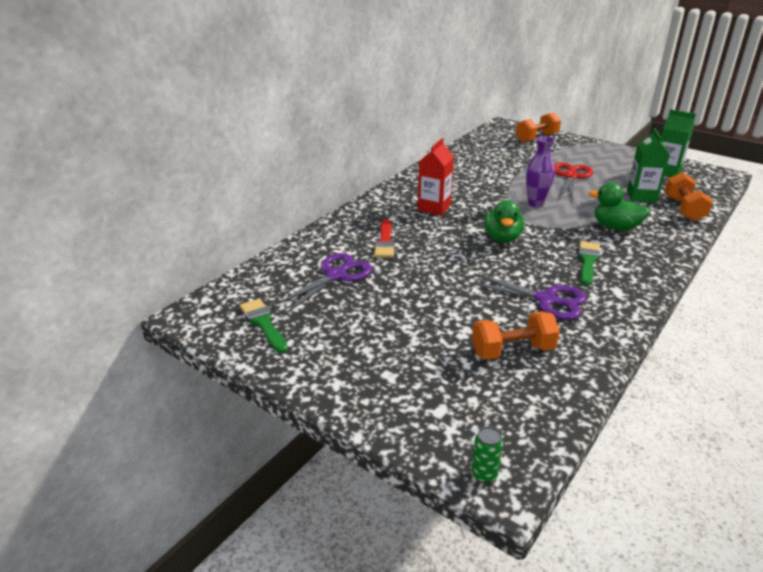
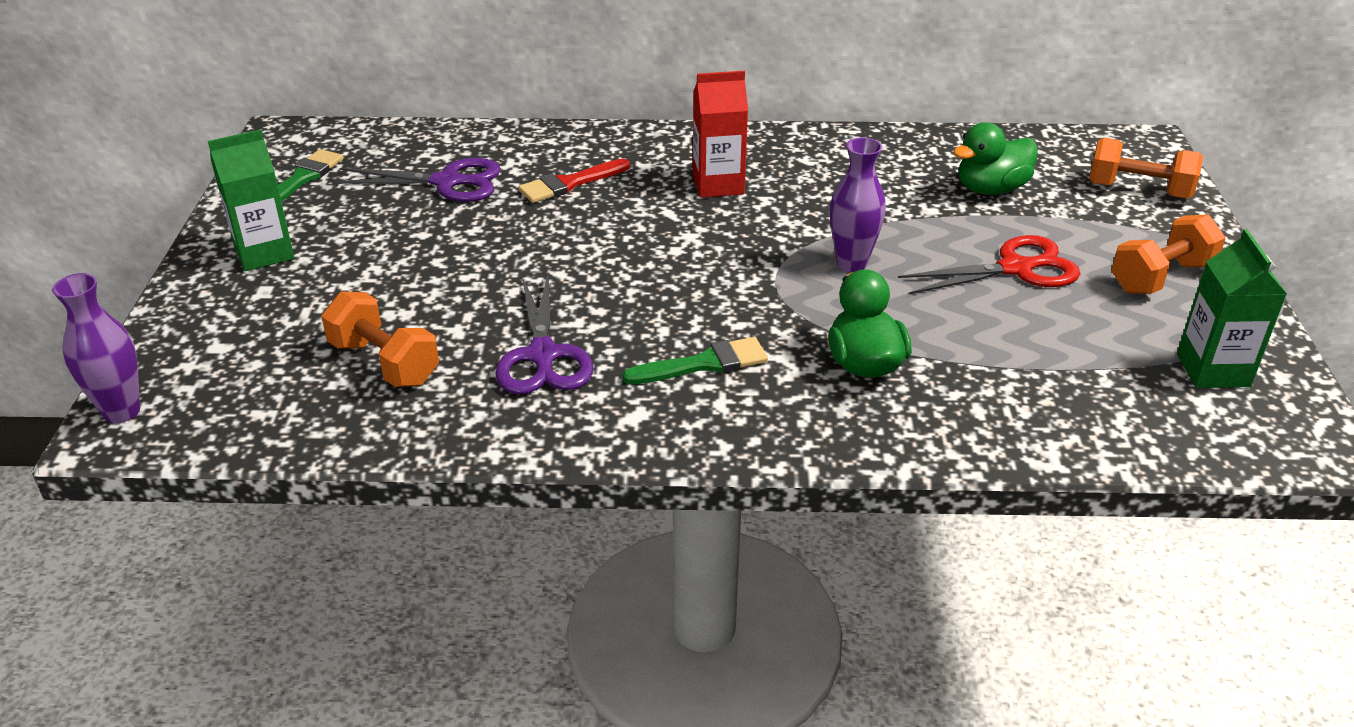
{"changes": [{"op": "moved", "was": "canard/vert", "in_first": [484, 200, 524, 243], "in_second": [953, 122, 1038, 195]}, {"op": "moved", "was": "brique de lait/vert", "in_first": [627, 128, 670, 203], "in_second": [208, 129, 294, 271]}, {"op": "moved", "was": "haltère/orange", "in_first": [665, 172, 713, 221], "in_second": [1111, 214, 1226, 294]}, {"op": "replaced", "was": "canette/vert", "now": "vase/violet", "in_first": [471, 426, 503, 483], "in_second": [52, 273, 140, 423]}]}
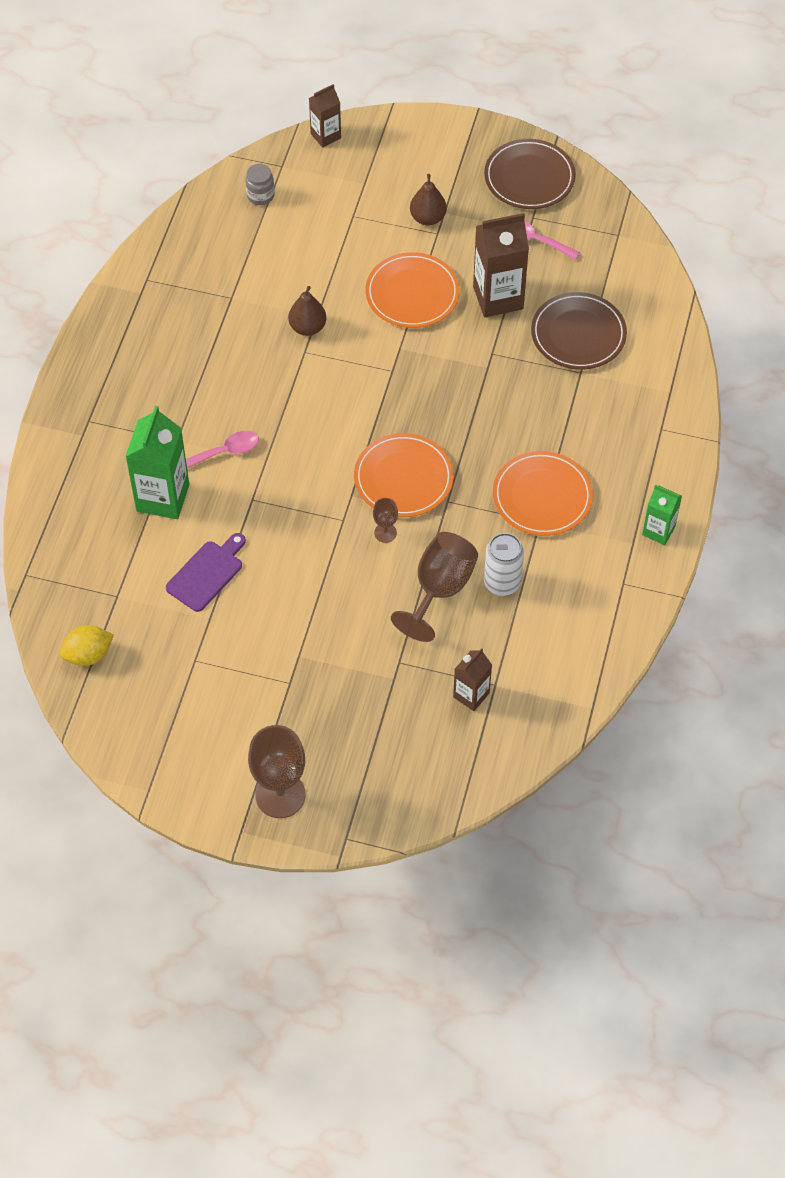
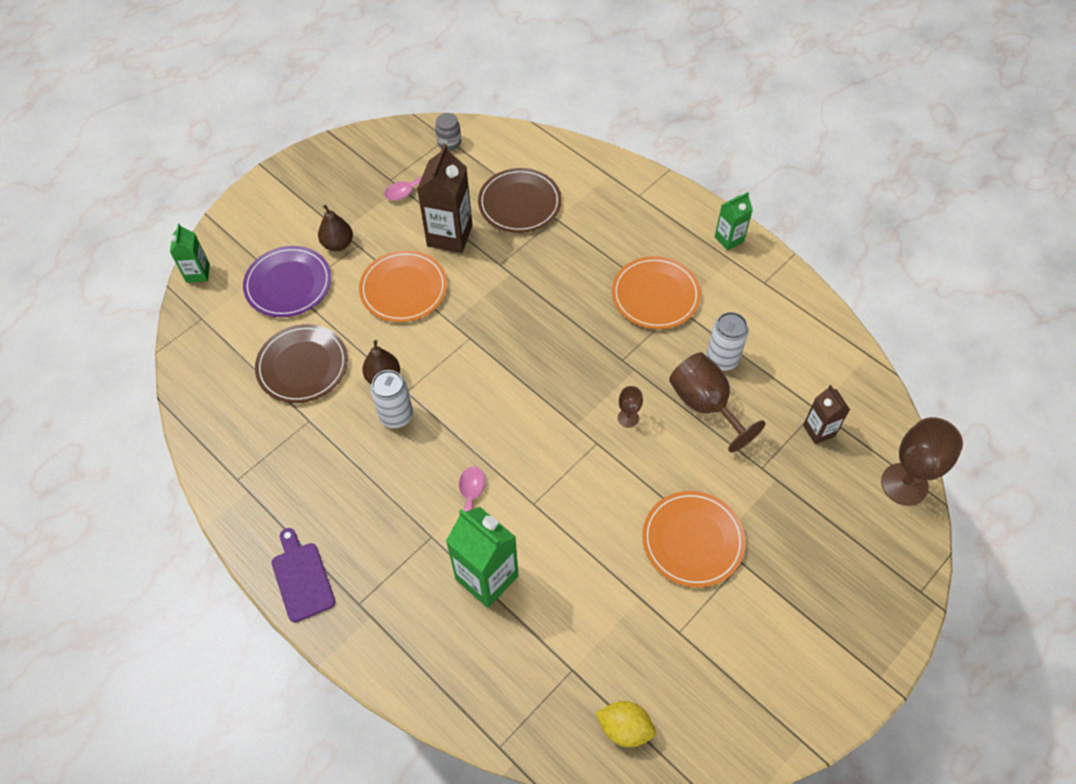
{"changes": [{"op": "added", "now": "assiette/violet", "in_second": [243, 246, 331, 317]}, {"op": "added", "now": "canette/blanc", "in_second": [370, 370, 413, 428]}, {"op": "moved", "was": "planche à découper/violet", "in_first": [166, 533, 246, 612], "in_second": [272, 528, 335, 622]}, {"op": "moved", "was": "bocal/gris", "in_first": [245, 164, 275, 205], "in_second": [435, 113, 461, 150]}, {"op": "moved", "was": "verre à pied/marron", "in_first": [248, 725, 306, 818], "in_second": [881, 417, 963, 505]}, {"op": "moved", "was": "assiette/orange", "in_first": [354, 433, 454, 517], "in_second": [642, 491, 746, 587]}, {"op": "moved", "was": "assiette/marron", "in_first": [484, 139, 576, 209], "in_second": [255, 324, 348, 403]}, {"op": "recoloured", "was": "brique de lait/marron", "now": "brique de lait/vert", "in_first": [309, 84, 341, 148], "in_second": [170, 223, 210, 283]}, {"op": "turned", "was": "citron/jaune", "in_first": [59, 625, 114, 666], "in_second": [596, 701, 656, 747], "clockwise": -75}]}
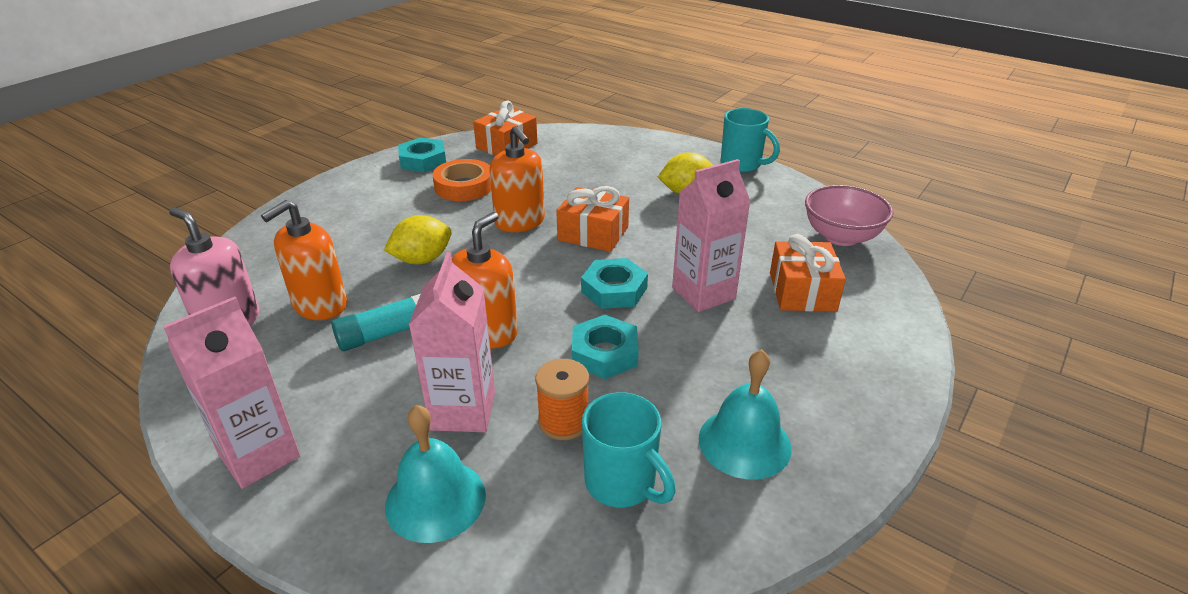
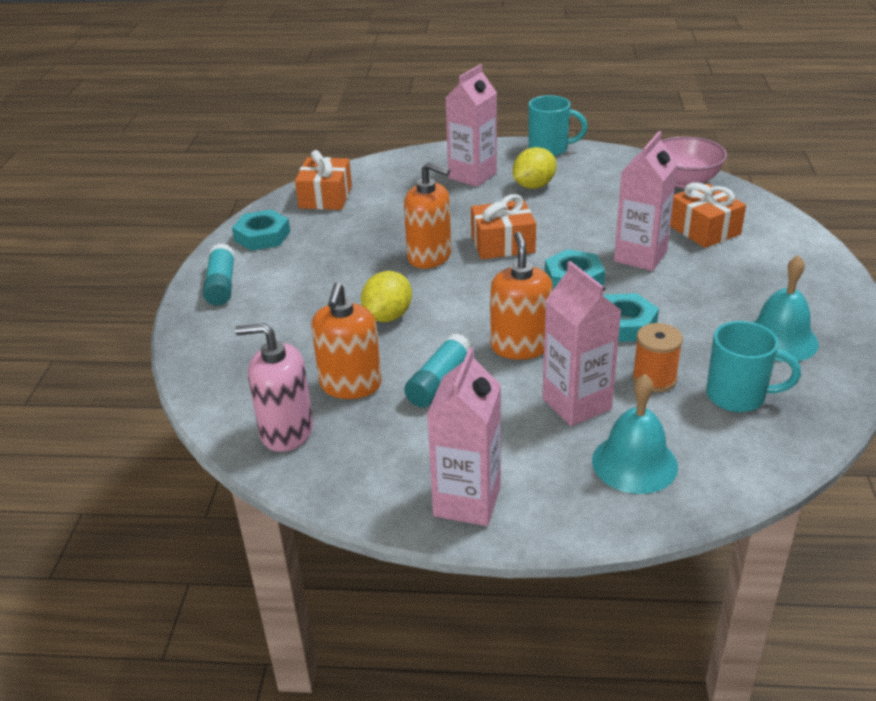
{"changes": [{"op": "removed", "was": "ruban adhésif/orange", "in_first": [432, 159, 491, 201]}, {"op": "added", "now": "bâton de colle/turquoise", "in_second": [203, 243, 235, 306]}, {"op": "added", "now": "brique de lait/rose", "in_second": [446, 64, 497, 187]}]}
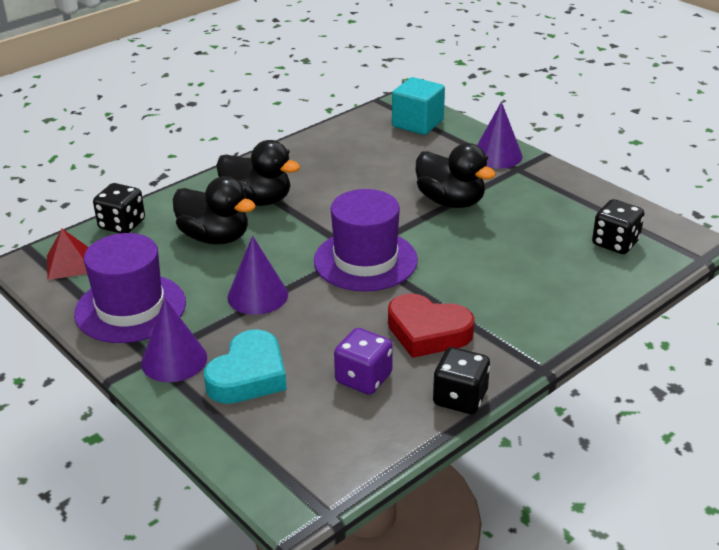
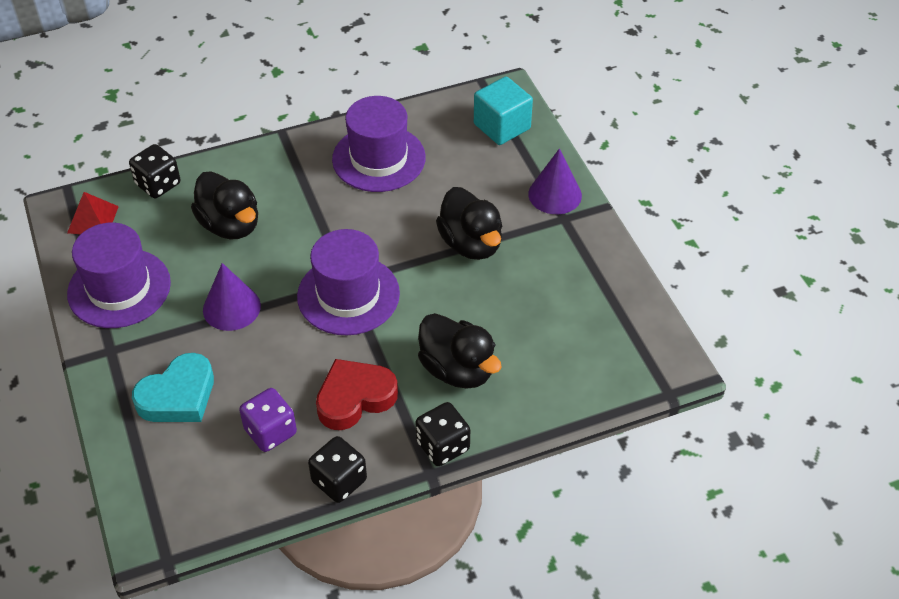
{"changes": [{"op": "removed", "was": "cône/violet", "in_first": [141, 298, 207, 382]}, {"op": "added", "now": "chapeau/violet", "in_second": [332, 96, 426, 192]}, {"op": "moved", "was": "canard/noir", "in_first": [216, 140, 300, 206], "in_second": [418, 313, 502, 389]}, {"op": "moved", "was": "dé/noir", "in_first": [592, 199, 644, 254], "in_second": [416, 402, 470, 466]}, {"op": "turned", "was": "cœur/rouge", "in_first": [388, 293, 475, 358], "in_second": [316, 359, 398, 430], "clockwise": 105}]}
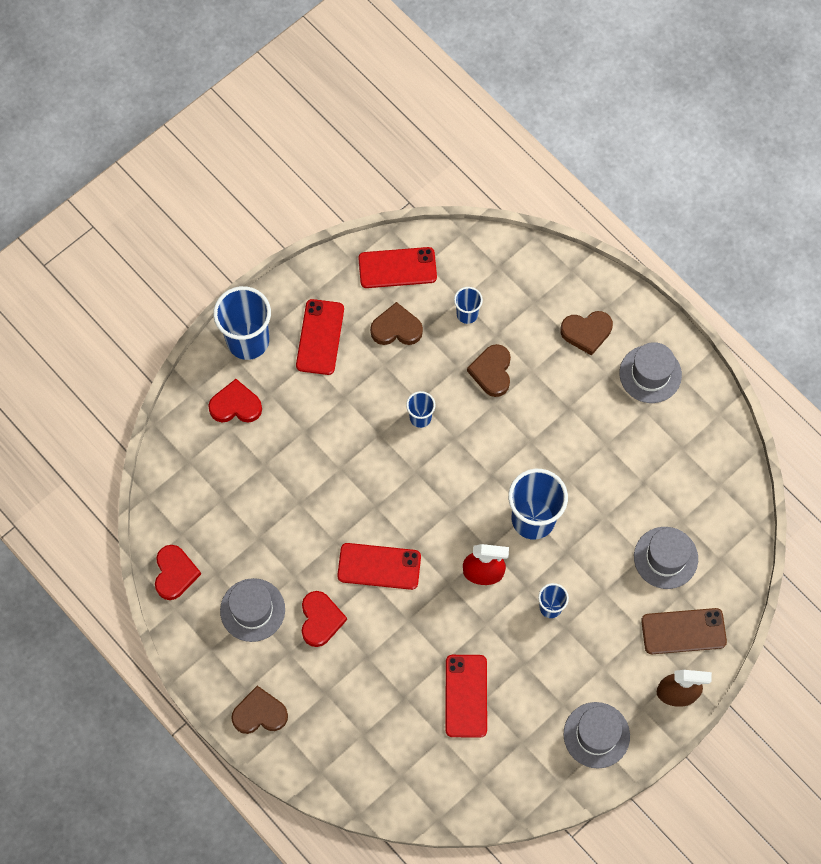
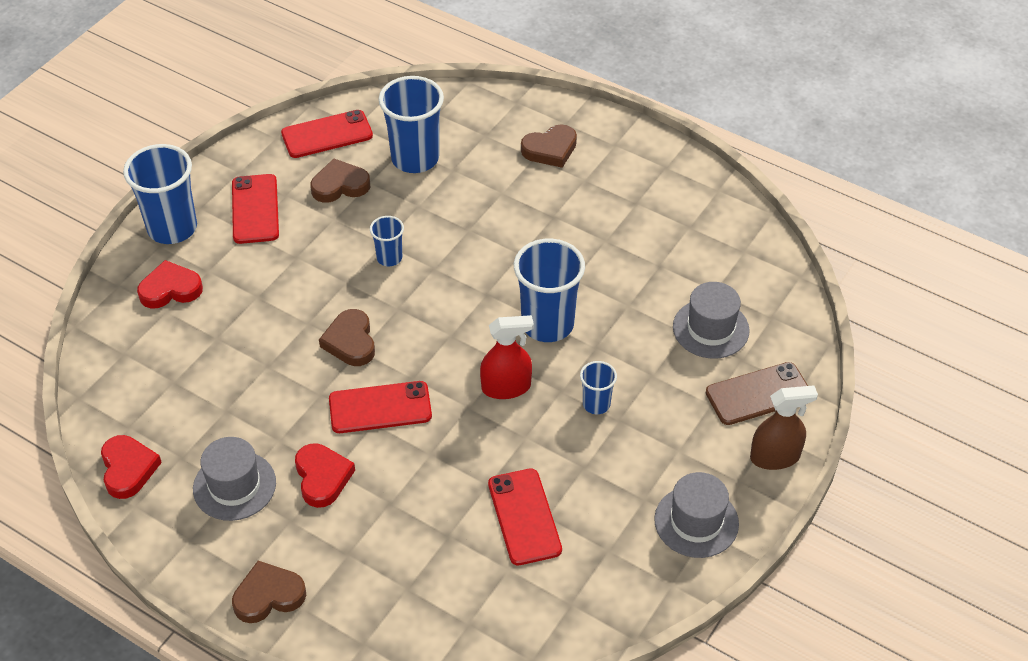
{"changes": [{"op": "removed", "was": "chapeau/gris", "in_first": [619, 342, 682, 403]}, {"op": "moved", "was": "cœur/marron", "in_first": [467, 344, 511, 397], "in_second": [319, 309, 375, 366]}, {"op": "resized", "was": "gobelet/bleu", "in_first": [454, 287, 483, 324], "in_second": [379, 76, 444, 173], "ratio": 1.97}]}
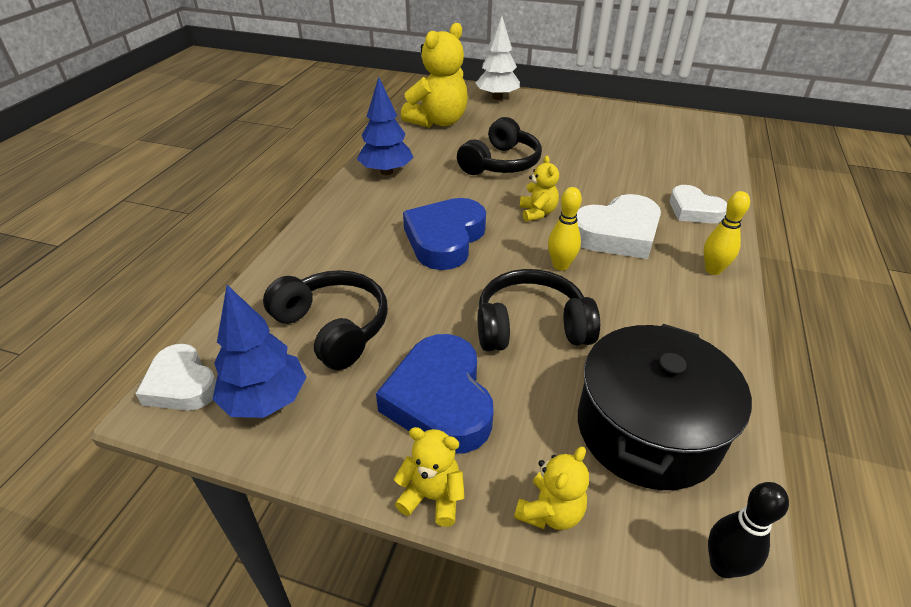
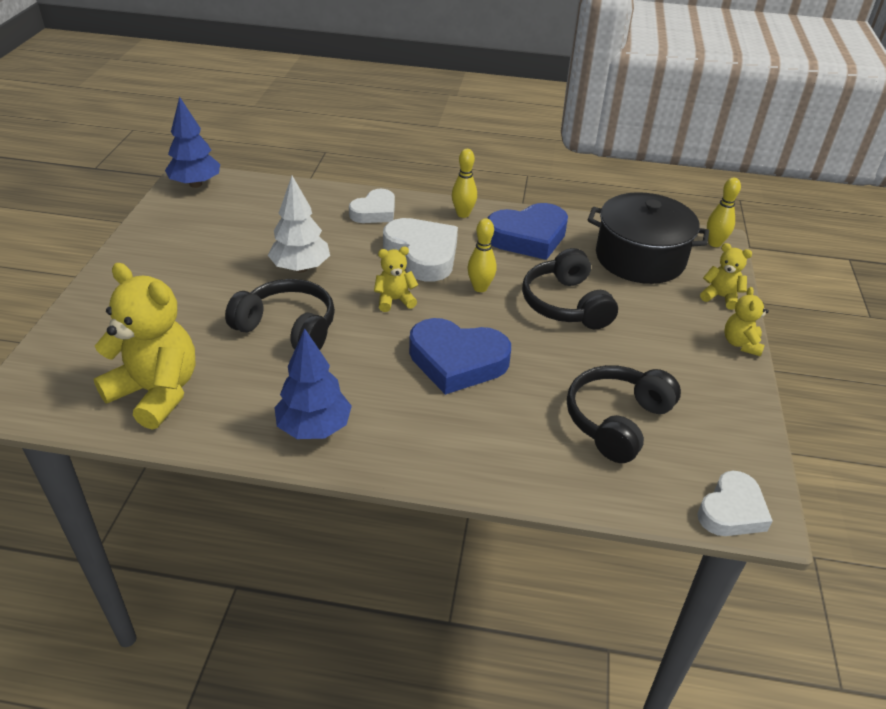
{"changes": [{"op": "moved", "was": "arbre/bleu", "in_first": [213, 285, 306, 418], "in_second": [165, 96, 220, 188]}, {"op": "moved", "was": "cœur/bleu", "in_first": [376, 334, 494, 454], "in_second": [487, 203, 568, 260]}, {"op": "moved", "was": "arbre/blanc", "in_first": [476, 16, 520, 100], "in_second": [268, 176, 330, 273]}, {"op": "recoloured", "was": "quille/noir", "now": "quille/jaune", "in_first": [708, 482, 789, 578], "in_second": [707, 178, 741, 247]}]}
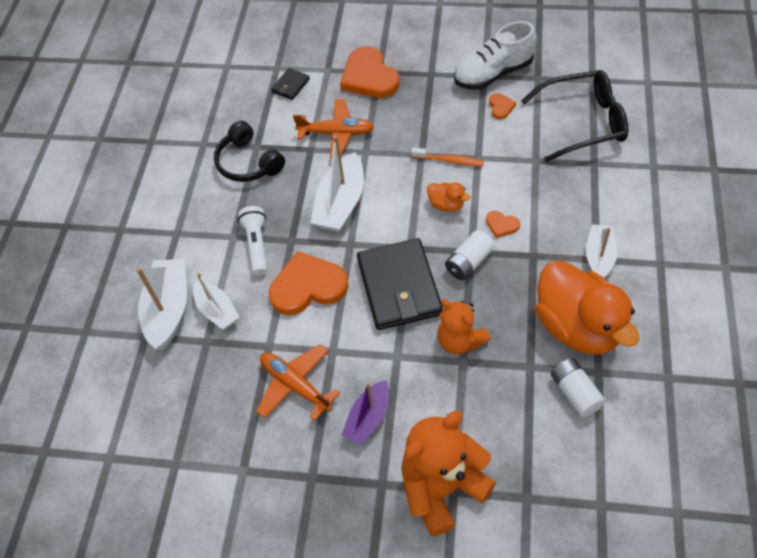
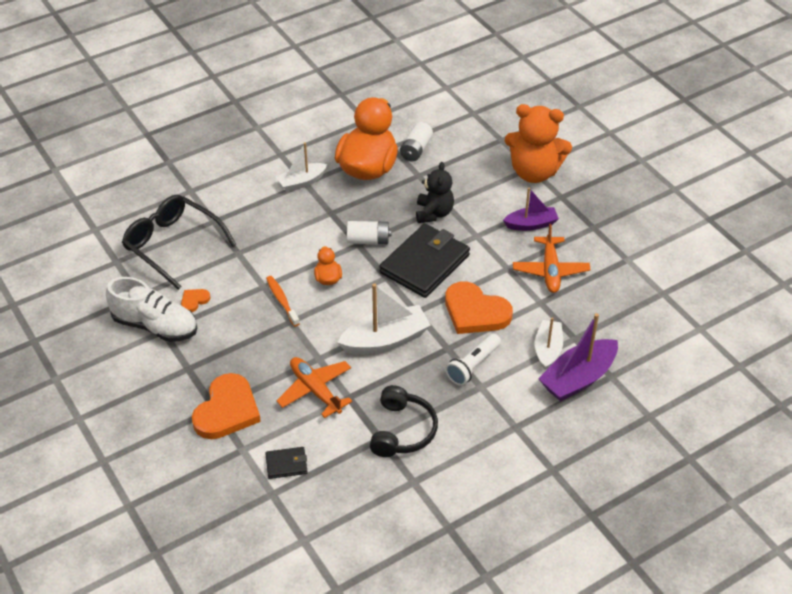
{"changes": [{"op": "removed", "was": "cœur/orange", "in_first": [486, 211, 520, 238]}, {"op": "recoloured", "was": "bateau/blanc", "now": "bateau/violet", "in_first": [136, 259, 187, 350], "in_second": [538, 313, 618, 402]}, {"op": "recoloured", "was": "ours en peluche/orange", "now": "ours en peluche/noir", "in_first": [437, 299, 491, 354], "in_second": [416, 162, 454, 223]}]}
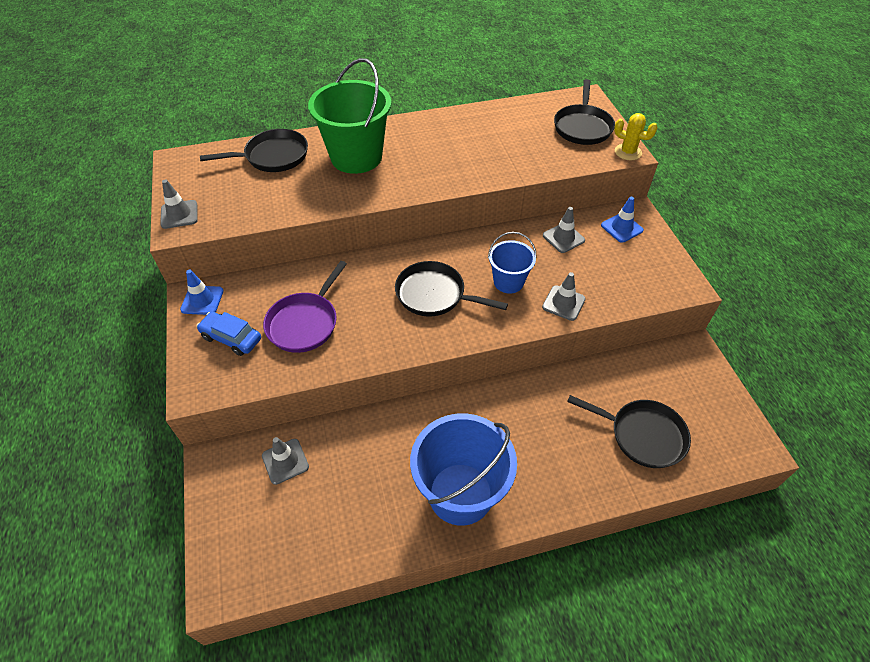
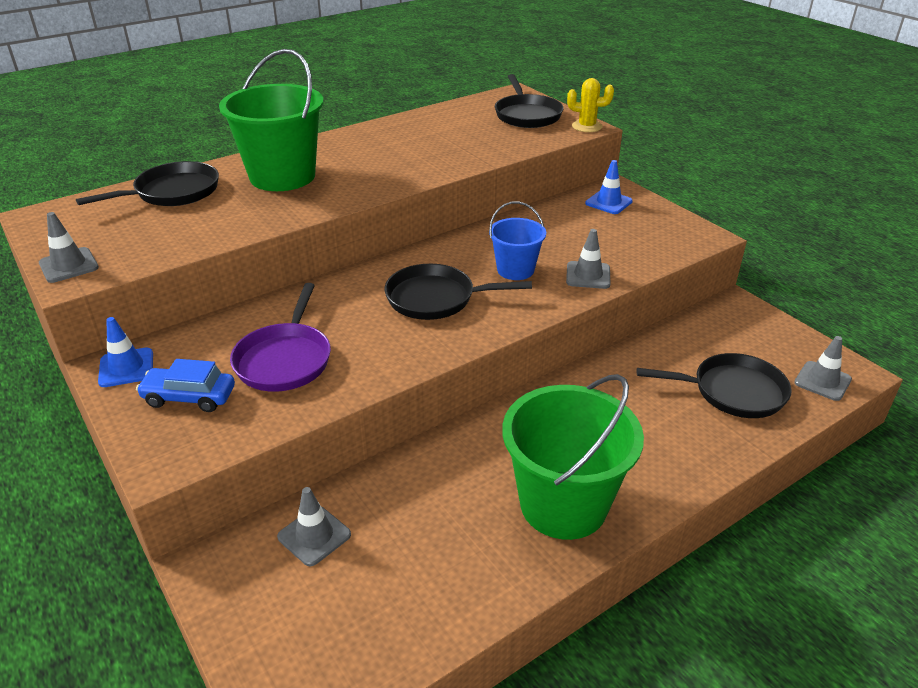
{"changes": [{"op": "moved", "was": "cône de chantier/gris", "in_first": [543, 207, 585, 253], "in_second": [794, 336, 852, 401]}, {"op": "recoloured", "was": "seau/bleu", "now": "seau/vert", "in_first": [410, 414, 517, 526], "in_second": [502, 374, 644, 540]}]}
